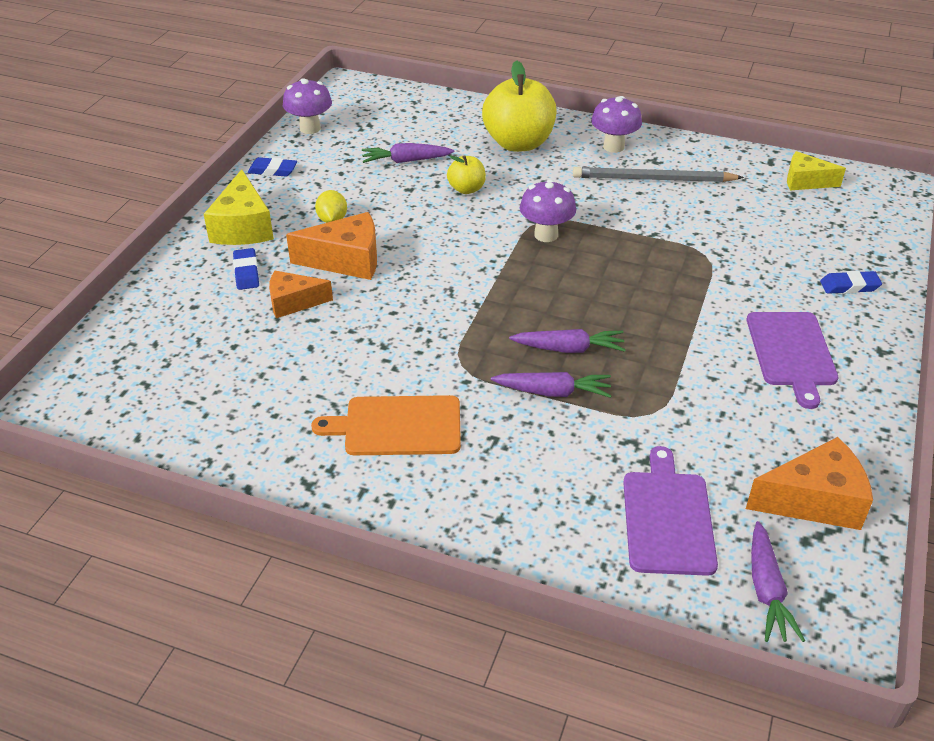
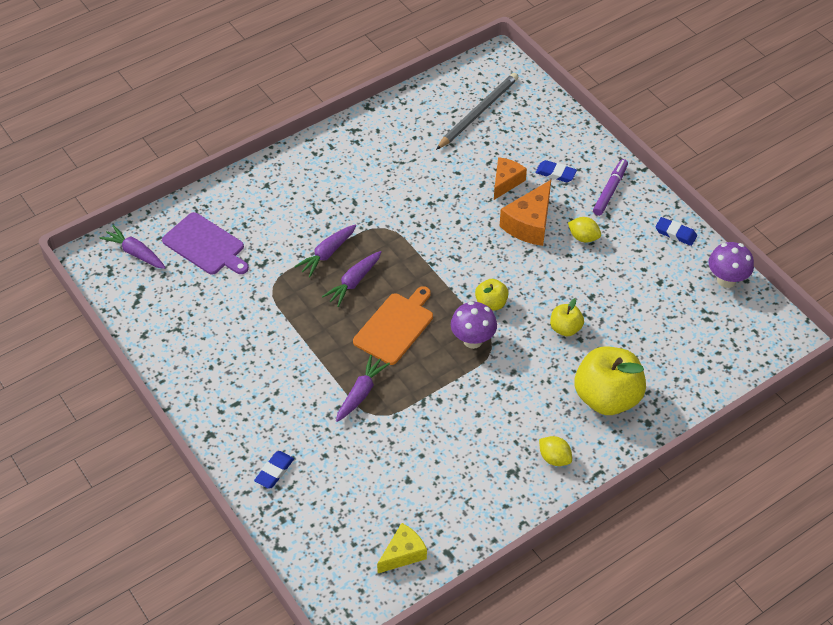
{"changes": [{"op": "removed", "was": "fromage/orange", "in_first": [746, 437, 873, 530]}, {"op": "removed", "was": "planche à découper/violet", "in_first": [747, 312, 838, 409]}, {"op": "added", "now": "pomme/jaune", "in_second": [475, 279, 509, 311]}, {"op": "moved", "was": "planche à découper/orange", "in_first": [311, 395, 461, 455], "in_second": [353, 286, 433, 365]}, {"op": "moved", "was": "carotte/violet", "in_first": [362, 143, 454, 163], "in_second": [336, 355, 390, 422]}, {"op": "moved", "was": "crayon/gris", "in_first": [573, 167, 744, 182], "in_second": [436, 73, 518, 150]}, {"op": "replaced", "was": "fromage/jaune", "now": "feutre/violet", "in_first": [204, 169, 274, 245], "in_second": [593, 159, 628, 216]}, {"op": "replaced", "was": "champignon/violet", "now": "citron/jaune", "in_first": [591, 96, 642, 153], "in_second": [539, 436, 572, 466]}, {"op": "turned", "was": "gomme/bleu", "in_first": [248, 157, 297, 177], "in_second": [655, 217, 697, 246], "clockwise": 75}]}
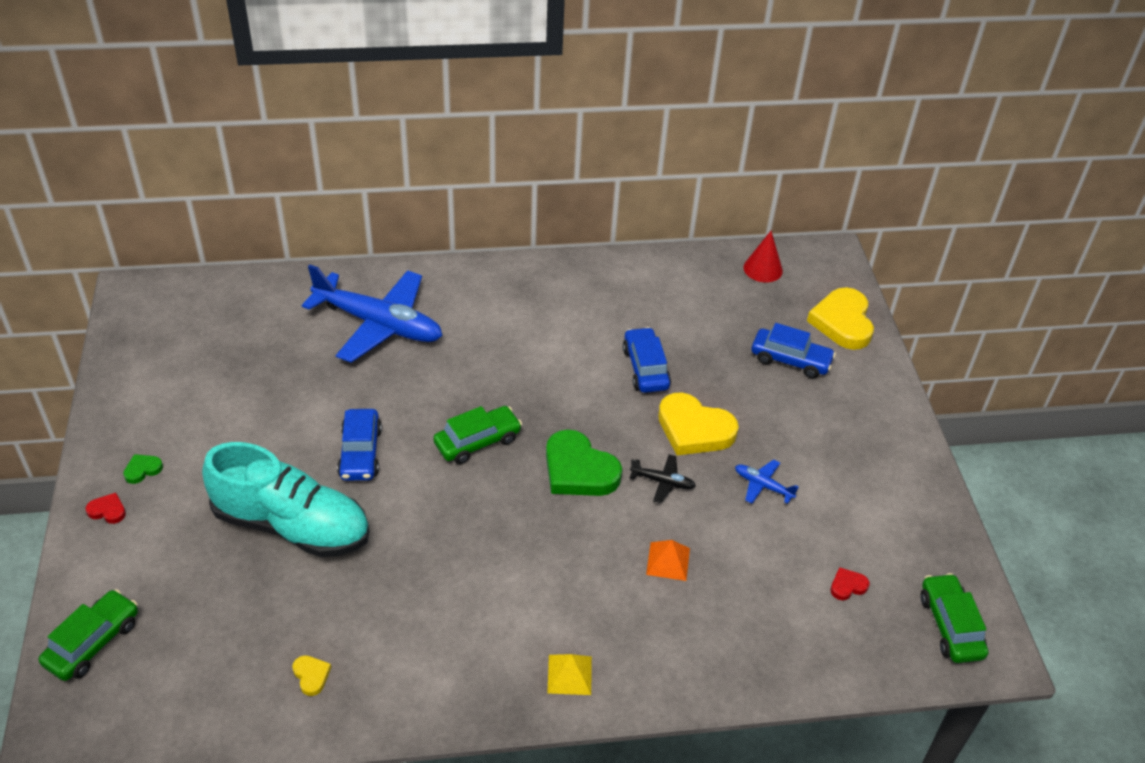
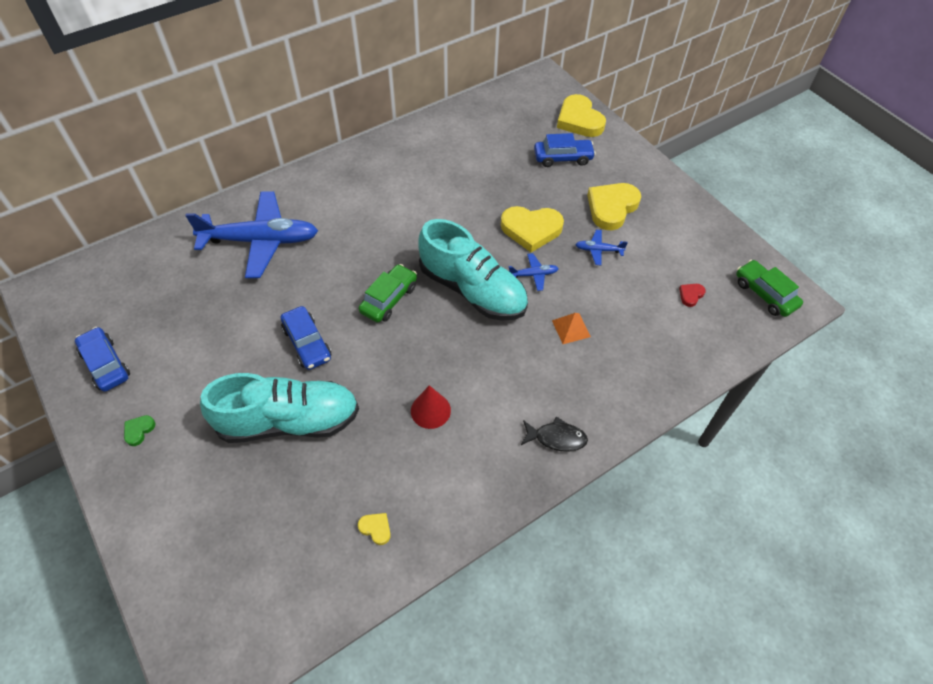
{"changes": [{"op": "removed", "was": "voiture/vert", "in_first": [38, 589, 138, 681]}, {"op": "removed", "was": "cœur/rouge", "in_first": [86, 493, 126, 524]}, {"op": "added", "now": "cœur/jaune", "in_second": [587, 183, 641, 230]}, {"op": "moved", "was": "voiture/bleu", "in_first": [623, 327, 671, 393], "in_second": [75, 327, 130, 392]}, {"op": "moved", "was": "cône/rouge", "in_first": [743, 231, 783, 282], "in_second": [411, 385, 451, 429]}, {"op": "replaced", "was": "cœur/vert", "now": "chaussure/turquoise", "in_first": [546, 429, 622, 496], "in_second": [418, 219, 528, 321]}, {"op": "replaced", "was": "pyramide/jaune", "now": "poisson/noir", "in_first": [547, 654, 592, 695], "in_second": [521, 417, 588, 452]}, {"op": "recoloured", "was": "avion/noir", "now": "avion/bleu", "in_first": [630, 454, 696, 503], "in_second": [509, 253, 559, 291]}]}
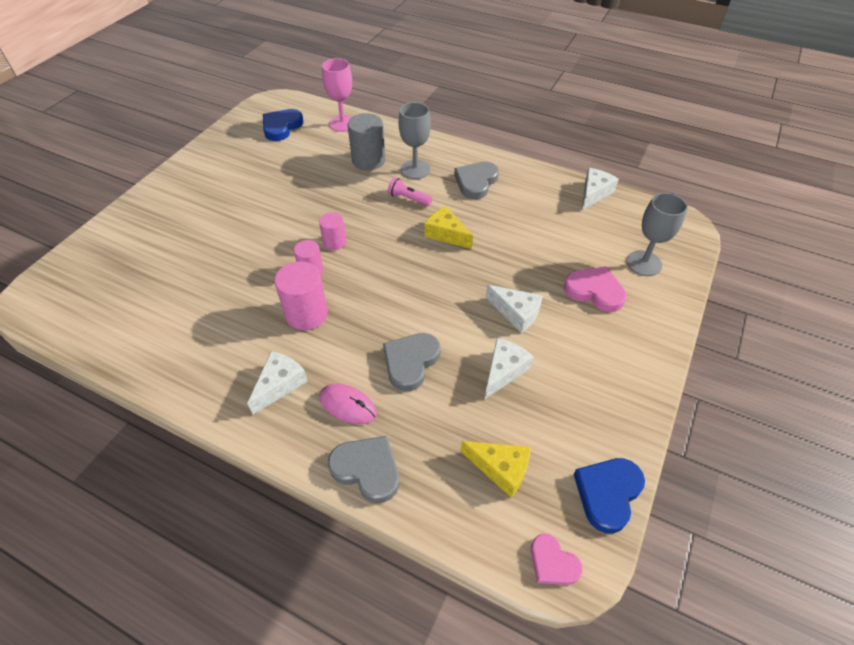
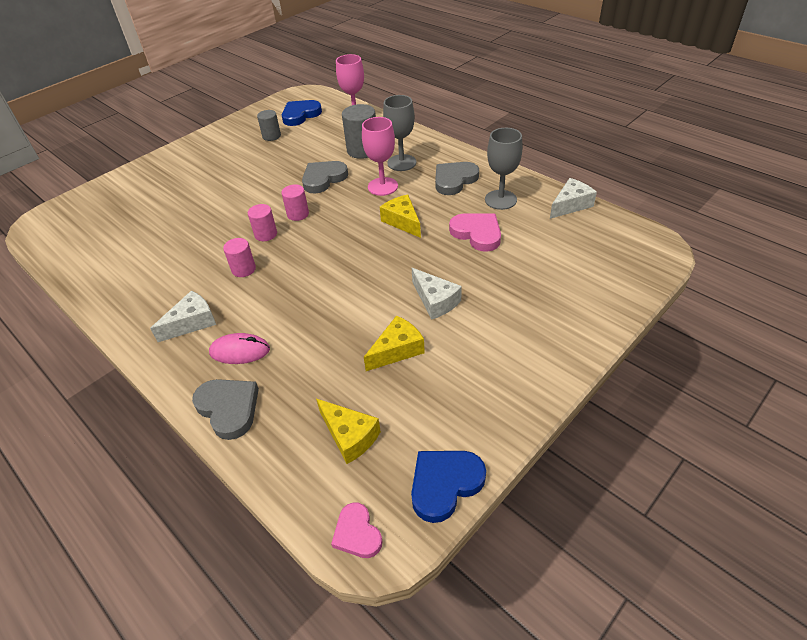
{"changes": [{"op": "added", "now": "cylindre/gris", "in_second": [257, 110, 281, 141]}, {"op": "moved", "was": "cœur/gris", "in_first": [383, 333, 441, 391], "in_second": [302, 161, 348, 194]}, {"op": "moved", "was": "cœur/rose", "in_first": [564, 266, 627, 312], "in_second": [449, 213, 501, 252]}, {"op": "moved", "was": "verre à pied/gris", "in_first": [627, 193, 687, 276], "in_second": [485, 128, 523, 210]}, {"op": "replaced", "was": "lampe de poche/rose", "now": "verre à pied/rose", "in_first": [388, 177, 432, 206], "in_second": [362, 117, 398, 196]}, {"op": "recoloured", "was": "fromage/blanc", "now": "fromage/jaune", "in_first": [485, 338, 534, 399], "in_second": [364, 315, 425, 371]}, {"op": "turned", "was": "souris/rose", "in_first": [320, 384, 377, 424], "in_second": [209, 333, 270, 364], "clockwise": -45}, {"op": "resized", "was": "cylindre/rose", "in_first": [275, 262, 328, 330], "in_second": [223, 238, 256, 277], "ratio": 0.61}]}
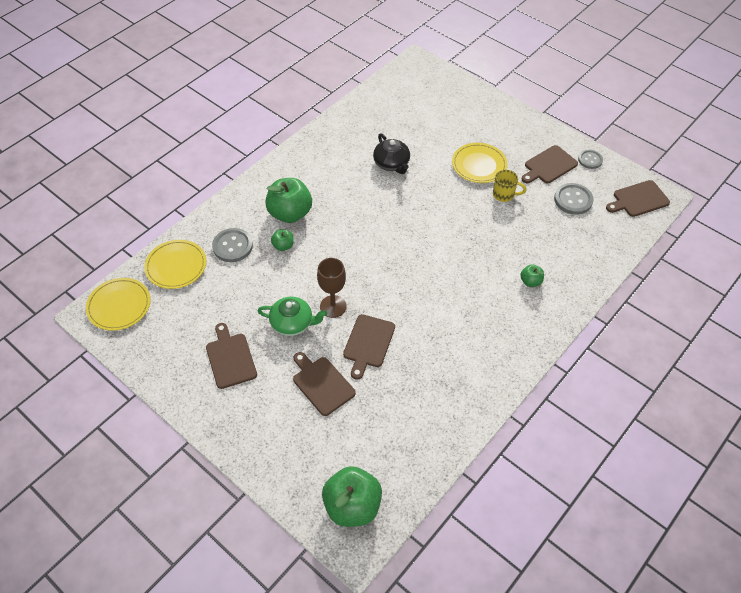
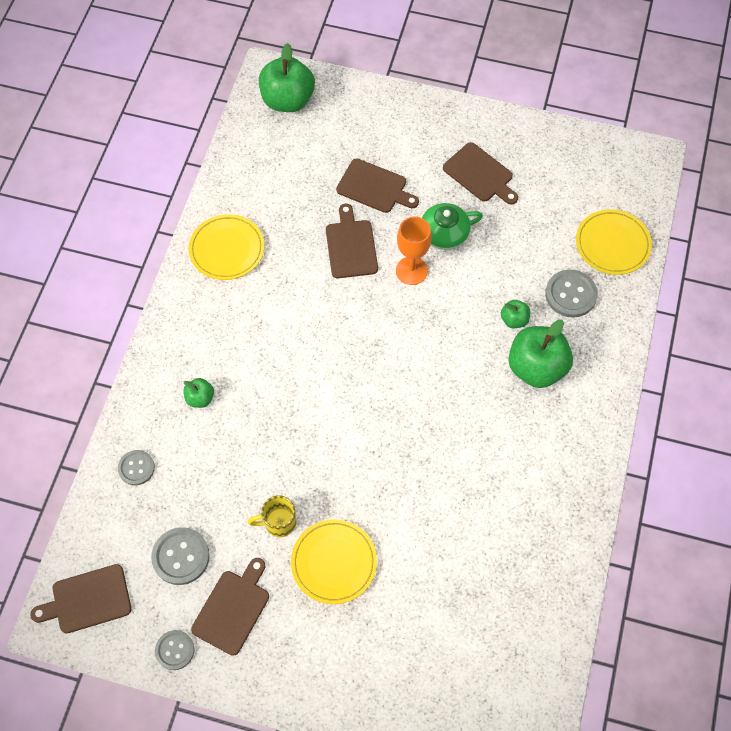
{"changes": [{"op": "removed", "was": "théière/noir", "in_first": [373, 133, 410, 174]}, {"op": "added", "now": "bouton/gris", "in_second": [118, 450, 155, 485]}, {"op": "moved", "was": "assiette/jaune", "in_first": [86, 278, 151, 331], "in_second": [189, 214, 264, 280]}, {"op": "recoloured", "was": "verre à pied/marron", "now": "verre à pied/orange", "in_first": [317, 258, 347, 318], "in_second": [396, 217, 432, 285]}, {"op": "turned", "was": "planche à découper/marron", "in_first": [606, 180, 670, 217], "in_second": [31, 564, 132, 634], "clockwise": -150}]}
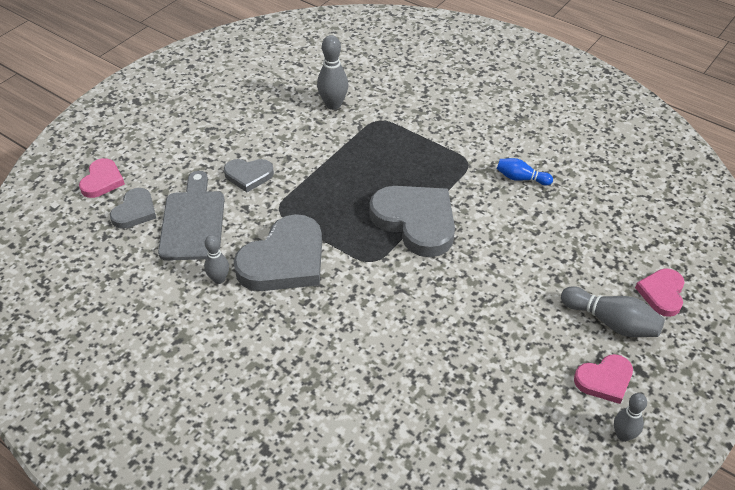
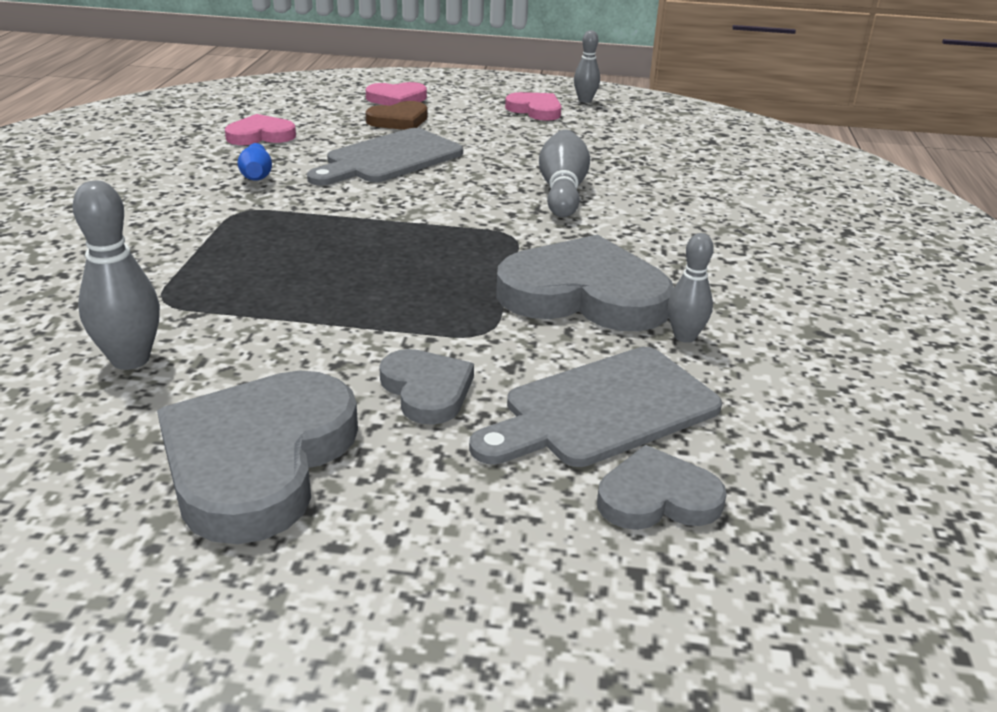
{"changes": [{"op": "added", "now": "planche à découper/gris", "in_second": [307, 128, 463, 186]}, {"op": "added", "now": "cœur/marron", "in_second": [365, 101, 428, 130]}, {"op": "moved", "was": "cœur/rose", "in_first": [79, 158, 125, 198], "in_second": [225, 114, 296, 145]}, {"op": "moved", "was": "cœur/gris", "in_first": [369, 186, 455, 257], "in_second": [157, 371, 358, 544]}, {"op": "moved", "was": "quille/gris", "in_first": [561, 286, 665, 337], "in_second": [539, 130, 590, 217]}]}
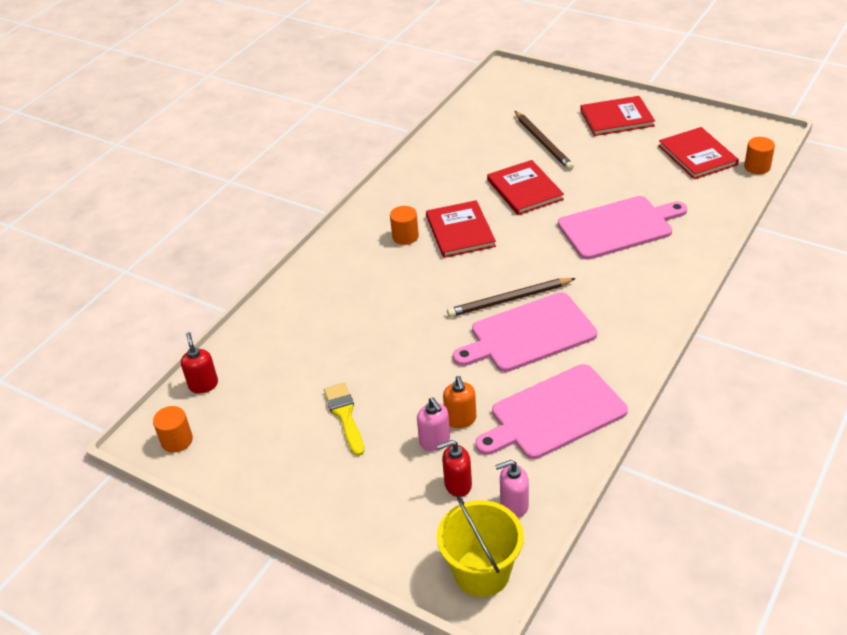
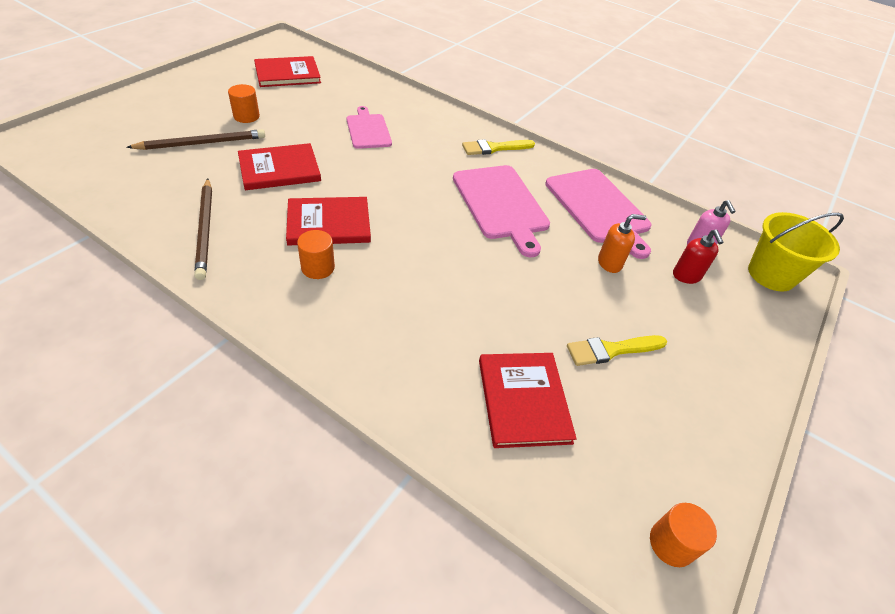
{"changes": [{"op": "removed", "was": "distributeur de savon/rouge", "in_first": [181, 332, 218, 394]}, {"op": "removed", "was": "distributeur de savon/rose", "in_first": [417, 398, 450, 451]}, {"op": "added", "now": "pinceau/jaune", "in_second": [462, 139, 535, 155]}, {"op": "moved", "was": "crayon/marron", "in_first": [447, 278, 576, 317], "in_second": [194, 179, 212, 280]}, {"op": "moved", "was": "livre/rouge", "in_first": [580, 96, 655, 136], "in_second": [479, 353, 577, 448]}, {"op": "moved", "was": "cylindre/orange", "in_first": [744, 137, 775, 174], "in_second": [228, 84, 260, 123]}, {"op": "resized", "was": "planche à découper/rose", "in_first": [558, 196, 687, 260], "in_second": [346, 106, 392, 149], "ratio": 0.61}]}
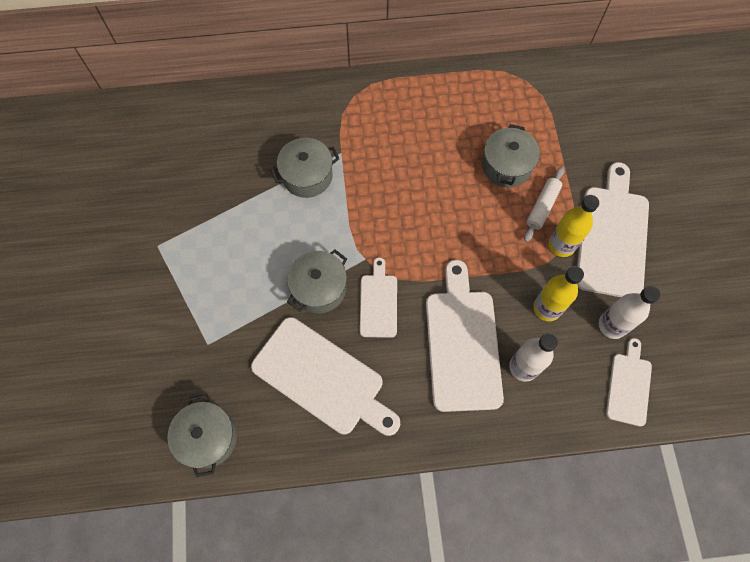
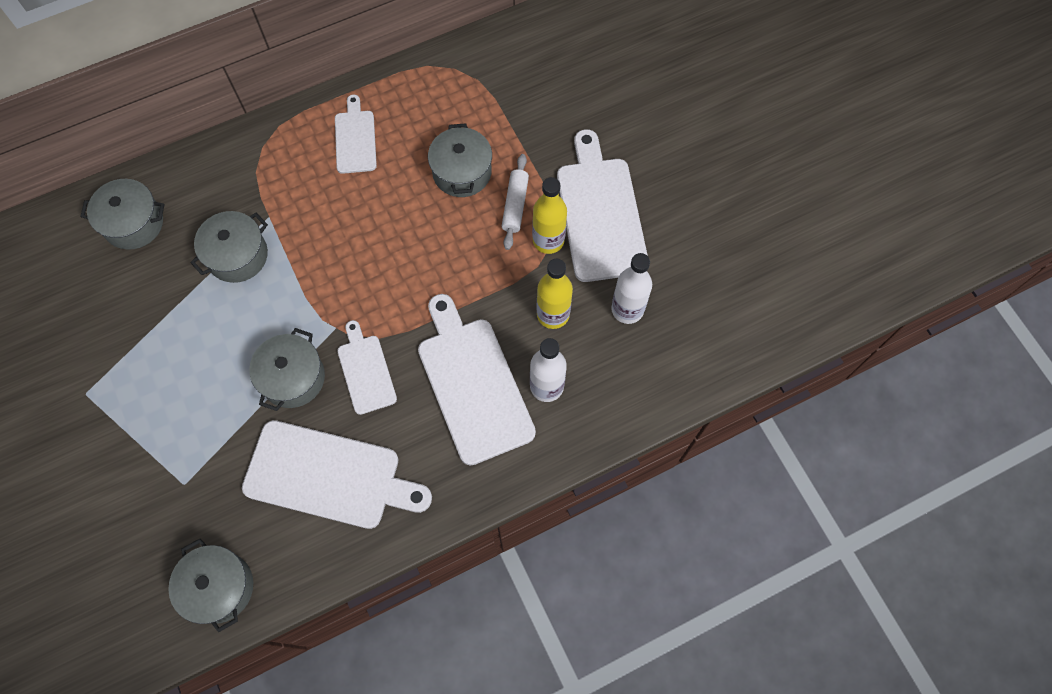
{"changes": [{"op": "added", "now": "marmite/gris", "in_second": [81, 179, 165, 250]}, {"op": "moved", "was": "planche à découper/blanc", "in_first": [606, 338, 652, 426], "in_second": [335, 95, 377, 174]}]}
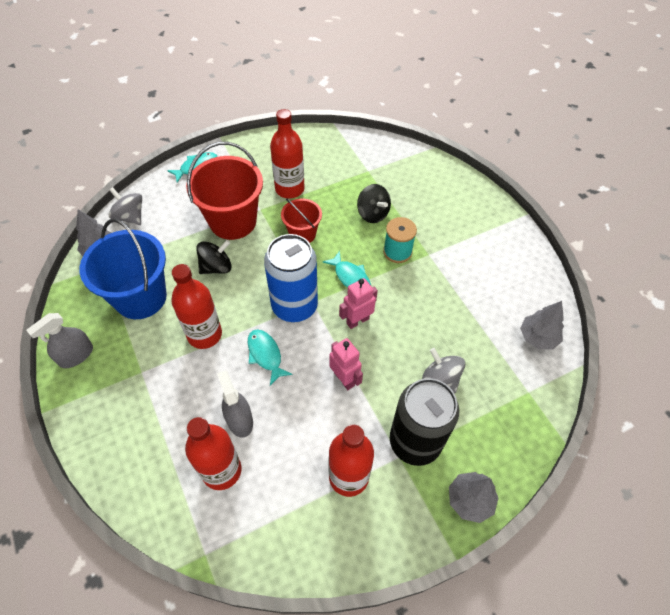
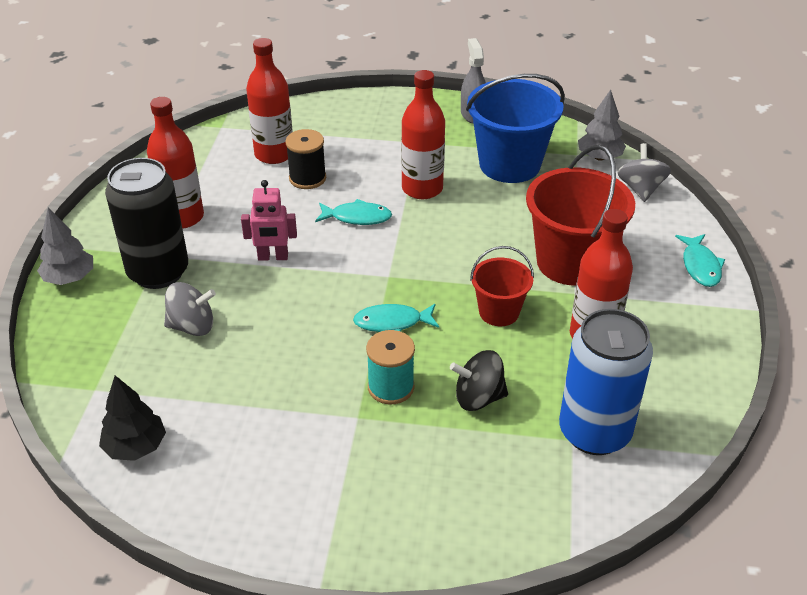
{"changes": [{"op": "removed", "was": "toupie/noir", "in_first": [196, 240, 231, 274]}, {"op": "removed", "was": "robot/rose", "in_first": [339, 278, 378, 329]}, {"op": "moved", "was": "canette/bleu", "in_first": [264, 234, 318, 322], "in_second": [559, 309, 653, 455]}, {"op": "replaced", "was": "vaporisateur/gris", "now": "bobine/noir", "in_first": [217, 370, 253, 438], "in_second": [285, 129, 326, 189]}, {"op": "recoloured", "was": "arbre/gris", "now": "arbre/noir", "in_first": [520, 301, 564, 349], "in_second": [99, 375, 166, 461]}, {"op": "turned", "was": "toupie/gris", "in_first": [109, 187, 142, 225], "in_second": [617, 143, 671, 202], "clockwise": -75}]}
